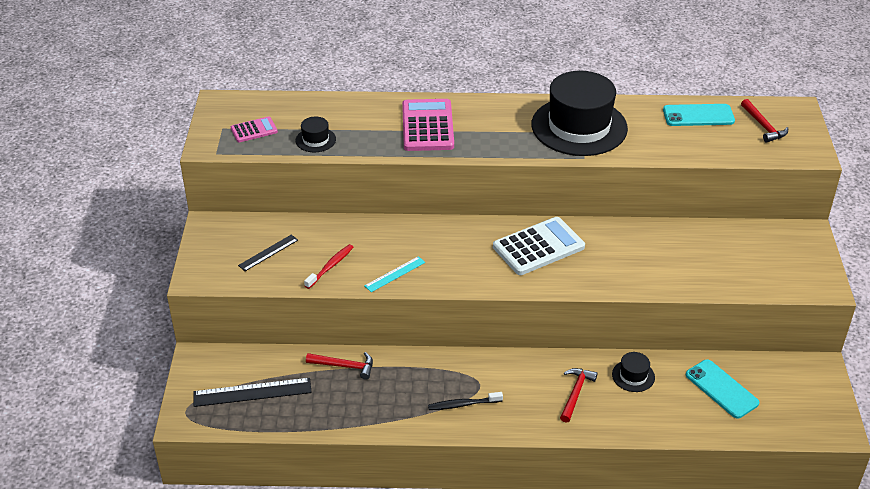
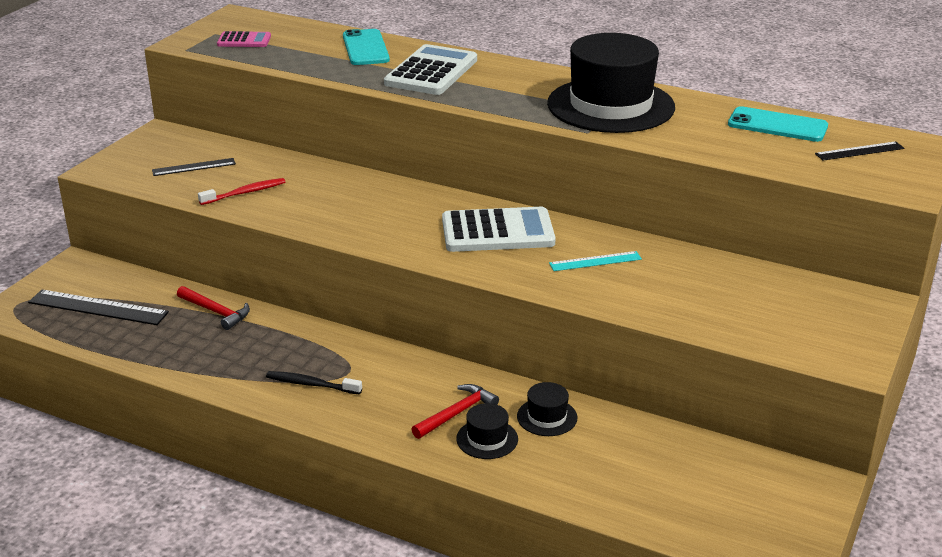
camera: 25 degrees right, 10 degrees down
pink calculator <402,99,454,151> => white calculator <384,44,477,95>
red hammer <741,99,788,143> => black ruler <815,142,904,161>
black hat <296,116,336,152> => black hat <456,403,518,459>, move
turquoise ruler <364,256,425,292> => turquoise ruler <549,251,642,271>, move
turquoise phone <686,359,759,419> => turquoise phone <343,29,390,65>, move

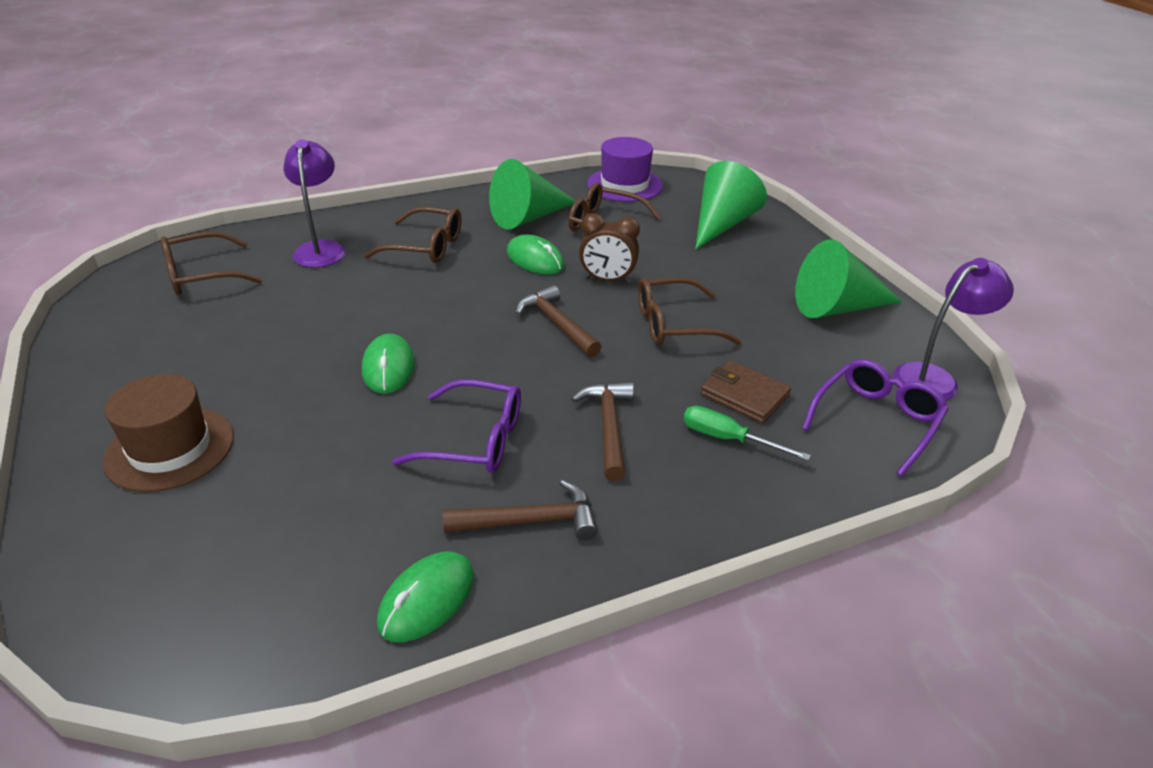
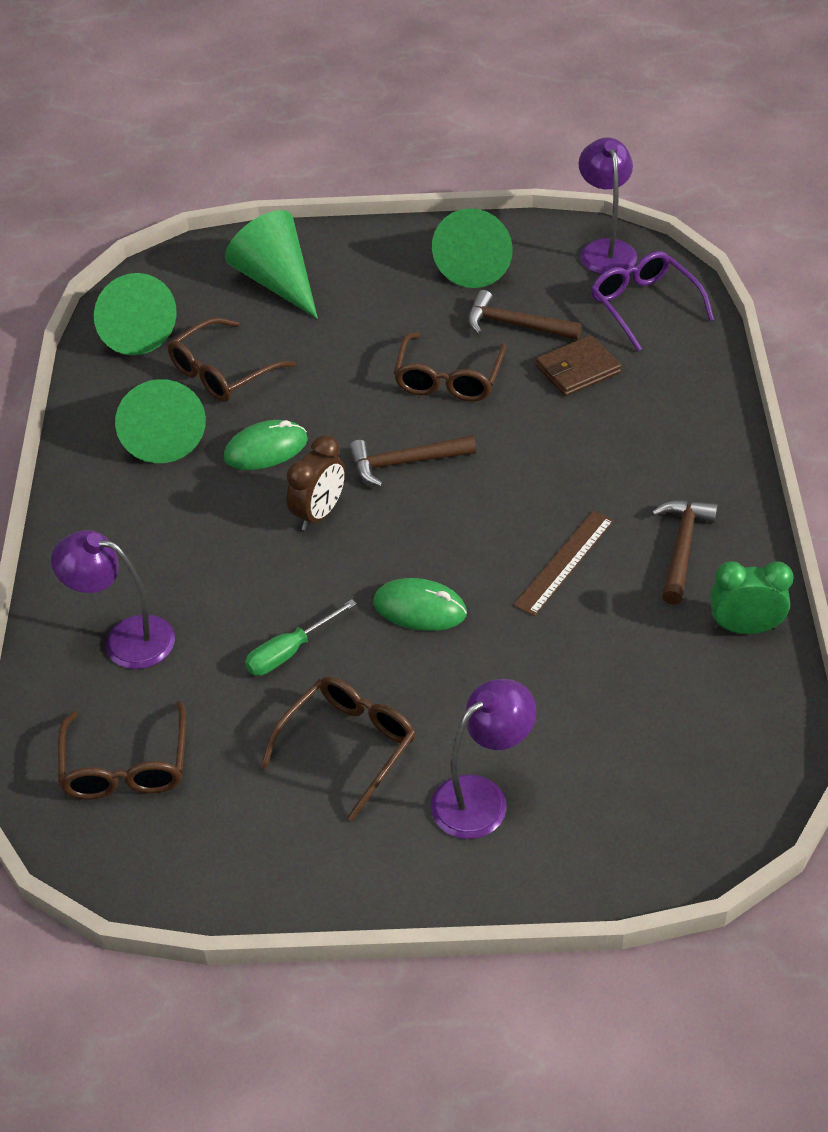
camera: 65 degrees left, 10 degrees up
purple hat <587,137,663,202> => green cone <94,273,177,355>
brown glasses <364,207,461,263> => brown glasses <261,676,416,821>, move
brown clock <579,213,640,283> => brown clock <286,435,345,531>, move
brown hat <103,374,234,492> => purple lamp <431,679,536,839>
purple glasses <392,379,521,473> => brown ruler <514,511,614,616>
brown hammer <572,382,634,481> => brown hammer <468,290,582,340>, move
green screwdriver <683,406,811,460> => green screwdriver <245,599,357,676>, move
green mouse <377,551,474,642> => green clock <710,561,794,634>

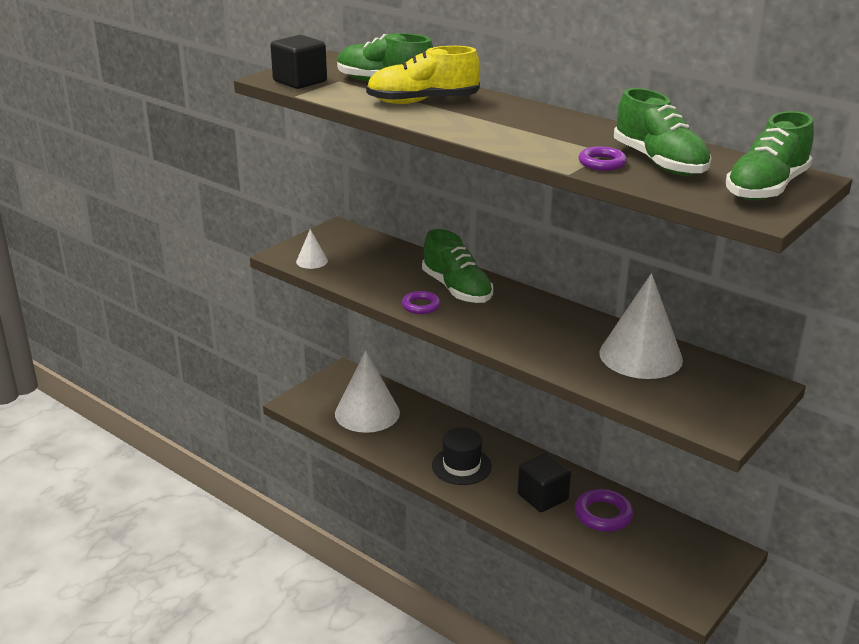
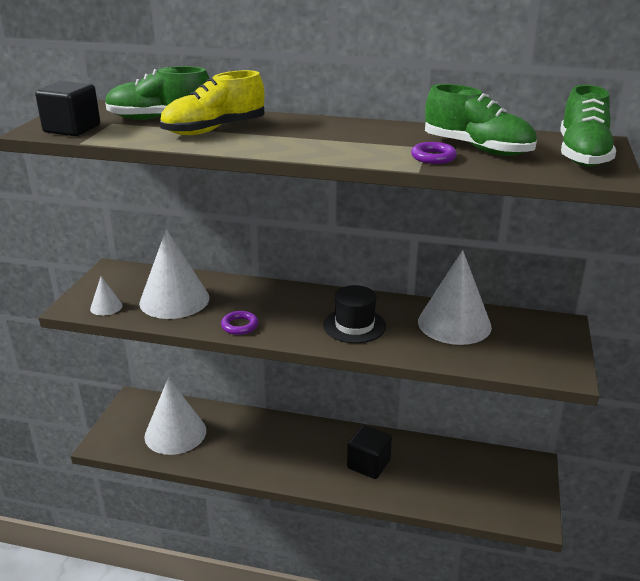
camera: 25 degrees left, 0 degrees up
green shoe <422,229,493,303> => nothing
black hat <432,428,492,485> => black hat <323,285,386,343>, move
purple ring <575,489,633,532> => nothing
nothing => white cone <139,229,209,319>

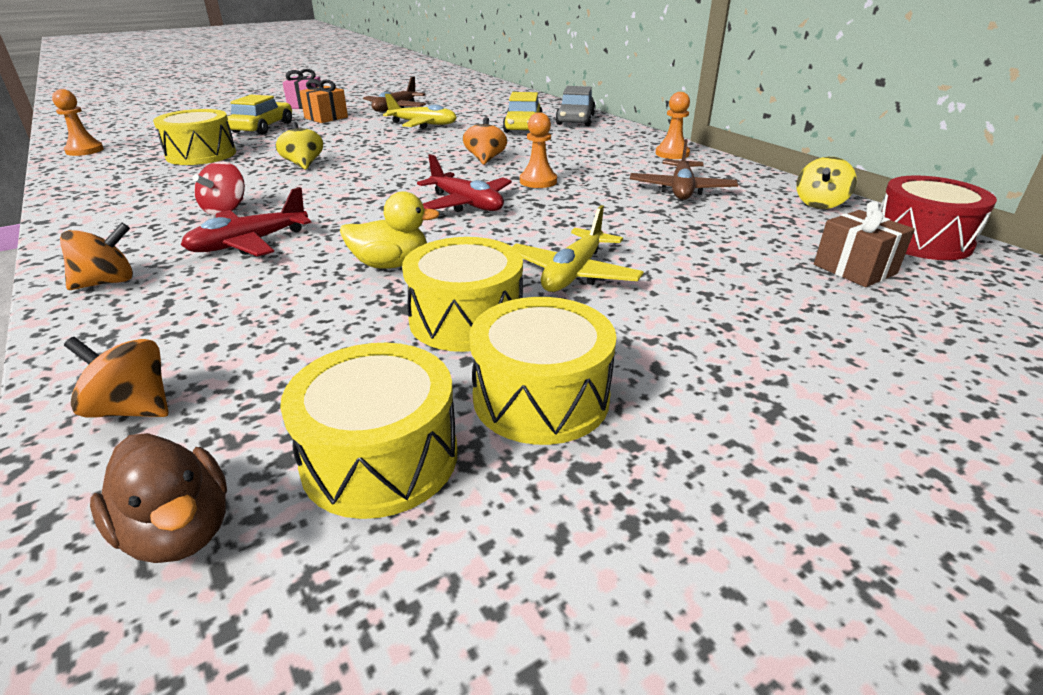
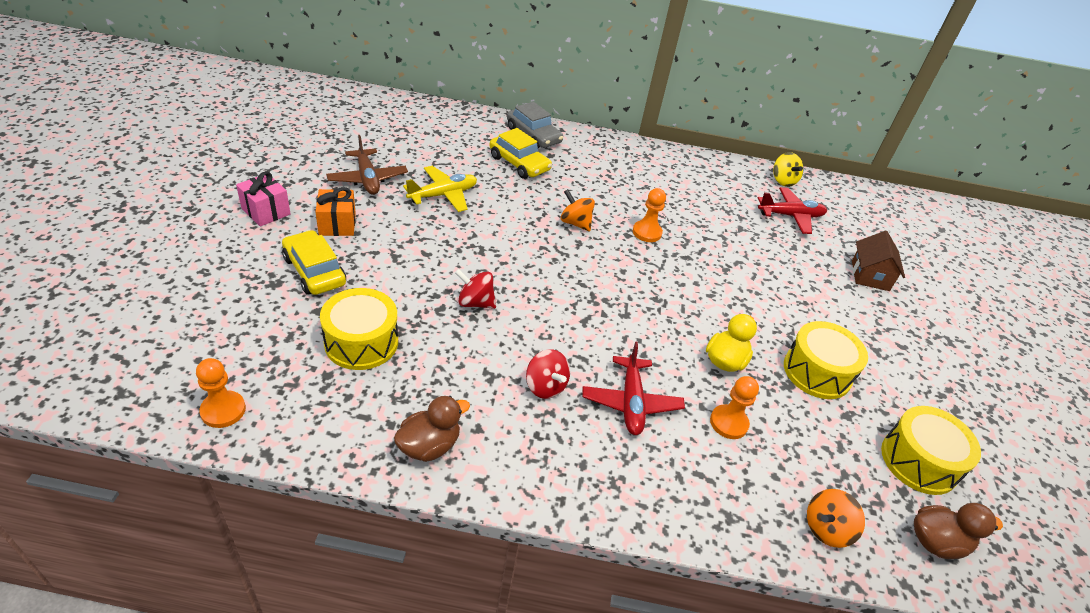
camera: 55 degrees left, 10 degrees up
orange pawn <656,92,690,159> => orange pawn <710,376,759,439>, move
yellow spinning top <276,122,323,170> => red spinning top <455,269,496,309>
brown plane <630,139,738,200> => nothing
red plane <417,154,512,212> => red plane <758,187,827,234>, move
red drum <880,175,997,260> => nothing
brown gift <814,201,915,287> => nothing
yellow plane <512,205,644,292> => nothing
orange spinning top <60,223,133,290> => nothing
yellow drum <469,297,617,445> => nothing
nothing => brown house <852,231,905,291>
nothing => brown duck <394,396,470,462>

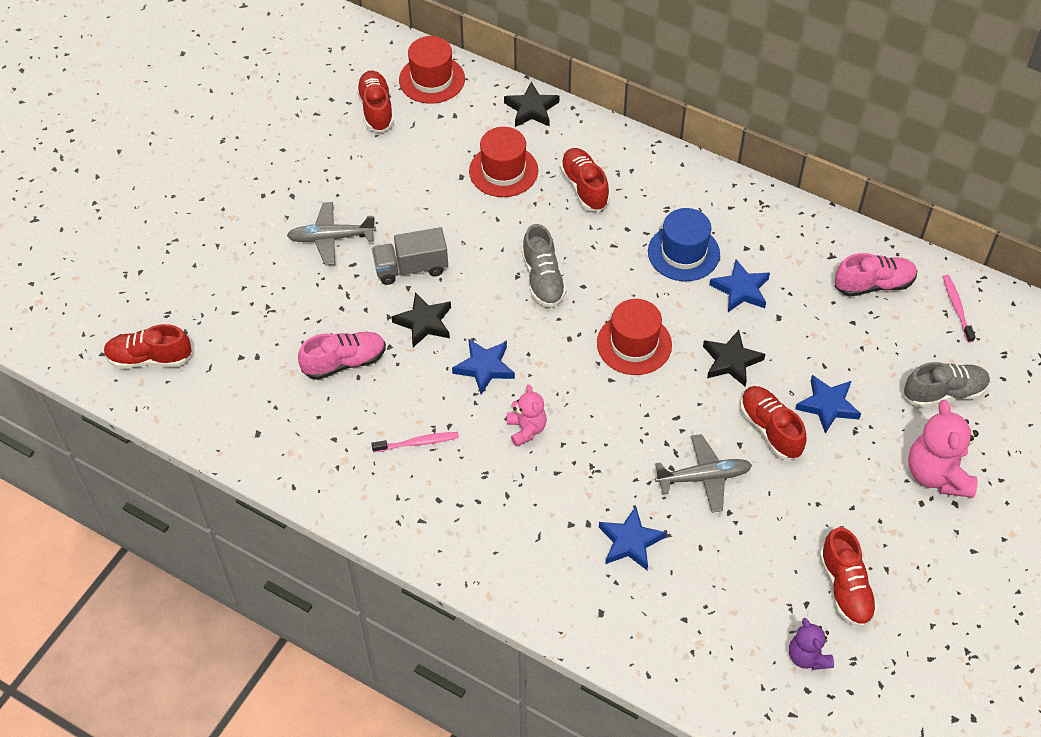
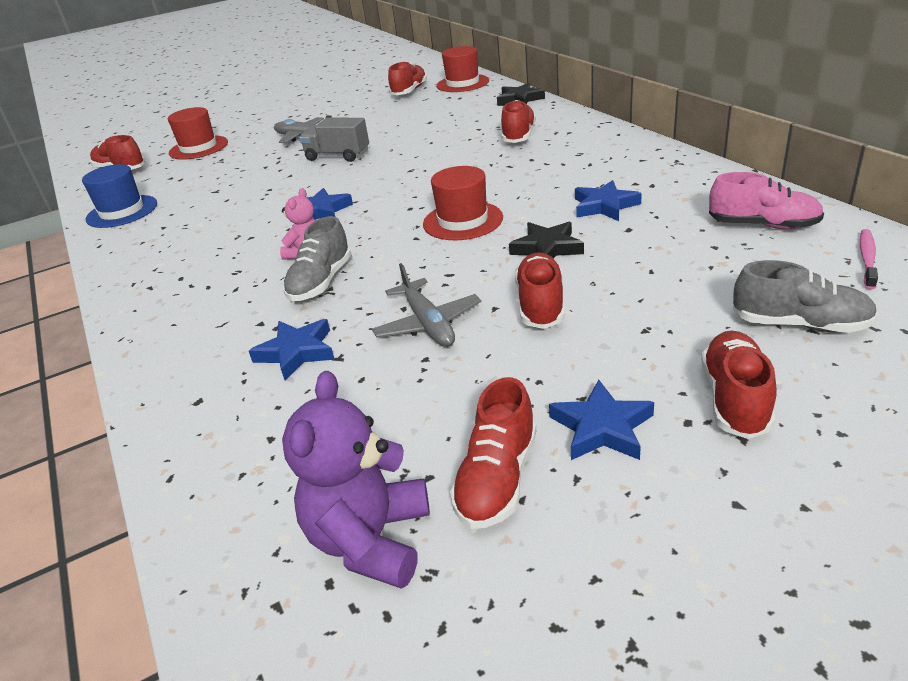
camera: 35 degrees right, 20 degrees down
red hat <469,127,538,197> => red hat <168,107,228,160>, move
blue hat <648,208,720,281> => blue hat <82,164,157,228>, move
grey shoe <522,224,567,308> => grey shoe <283,216,352,302>, move
black star <391,292,451,347> => nothing
pink shoe <298,332,386,380> => nothing
blue star <795,375,861,434> => blue star <549,380,654,460>, move
pink teddy bear <908,400,979,498> => red shoe <701,331,777,439>
pink toothbrush <371,432,459,453> => nothing
grey plane <655,434,752,513> => grey plane <372,263,481,347>, 45 degrees clockwise
purple teddy bear <789,618,834,670> => purple teddy bear <282,371,430,589>, x1.70

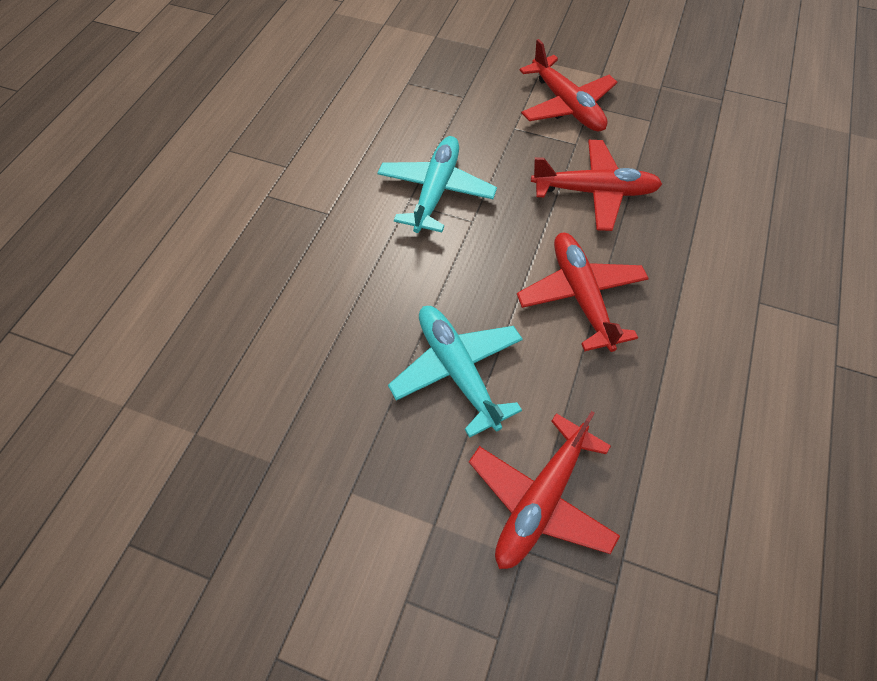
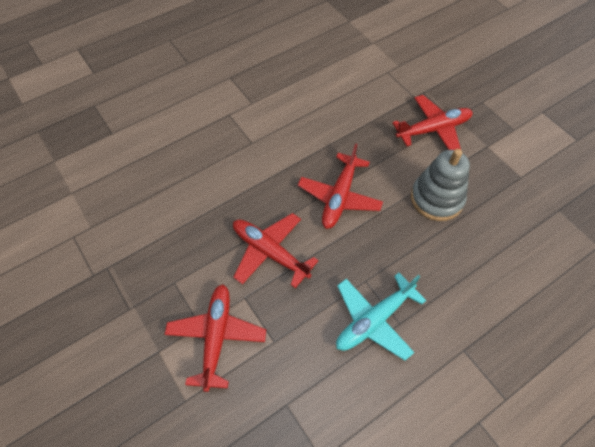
camera: 145 degrees left, 0 degrees up
turquoise plane <388,306,523,438> => grey stacking toy <411,149,470,221>

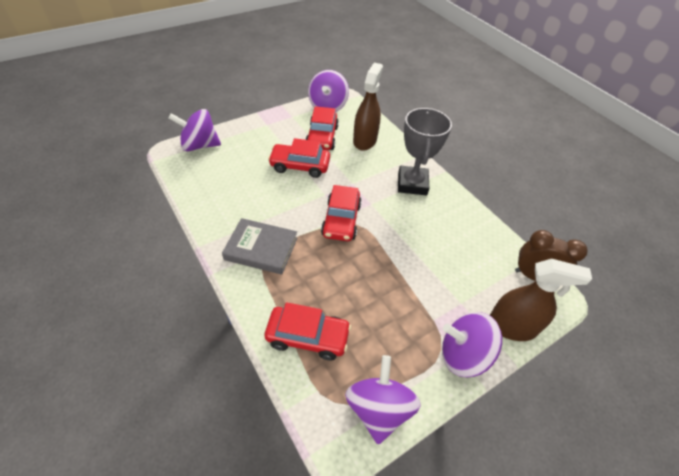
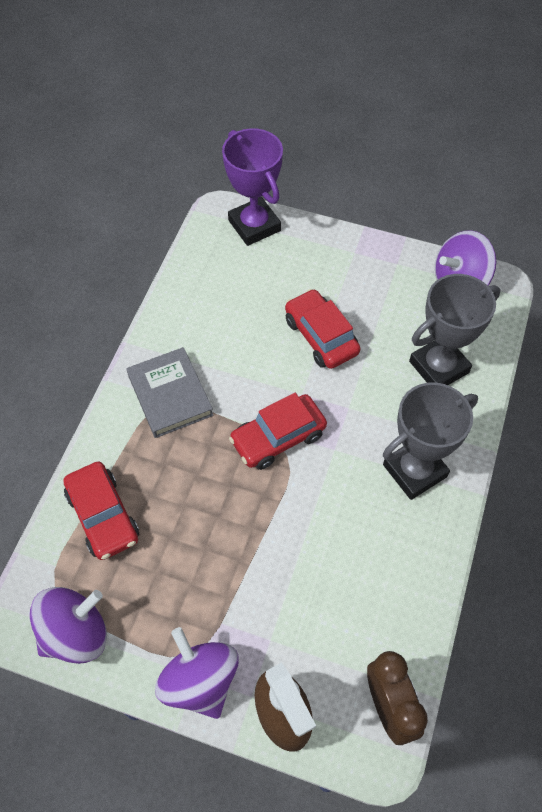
camera: 55 degrees right, 10 degrees up
brown spray bottle <353,63,383,151> => grey trophy <409,274,500,385>
red car <305,106,339,150> => nothing
purple spinning top <168,109,221,151> => purple trophy <222,128,283,246>

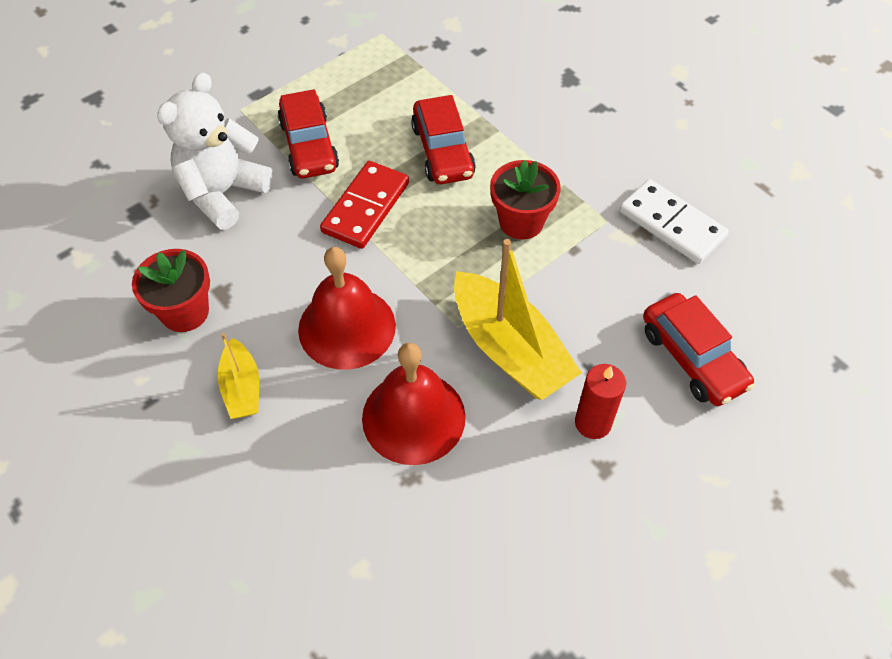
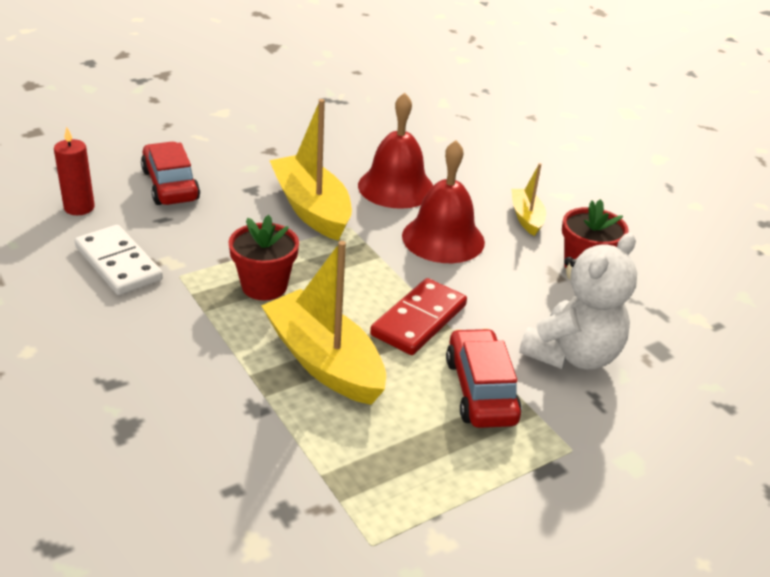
camera: 175 degrees left, 20 degrees down
red car <411,95,476,184> => yellow boat <261,241,386,405>
red candle <575,364,626,439> => red candle <54,127,95,215>, move

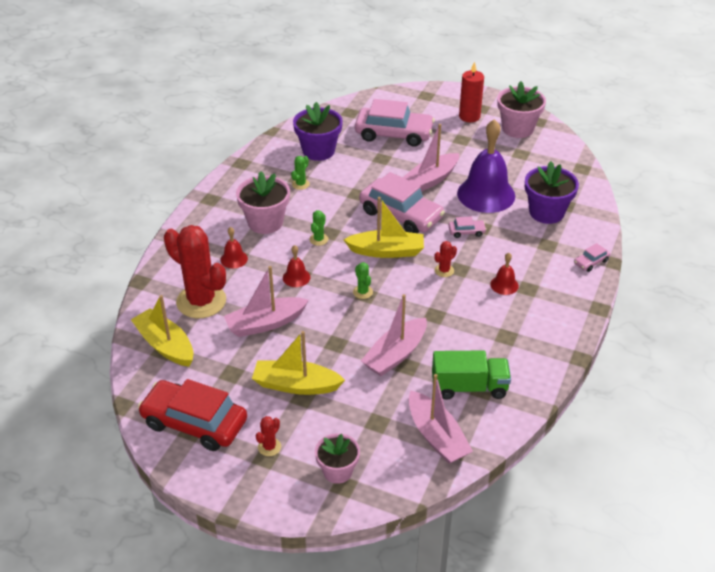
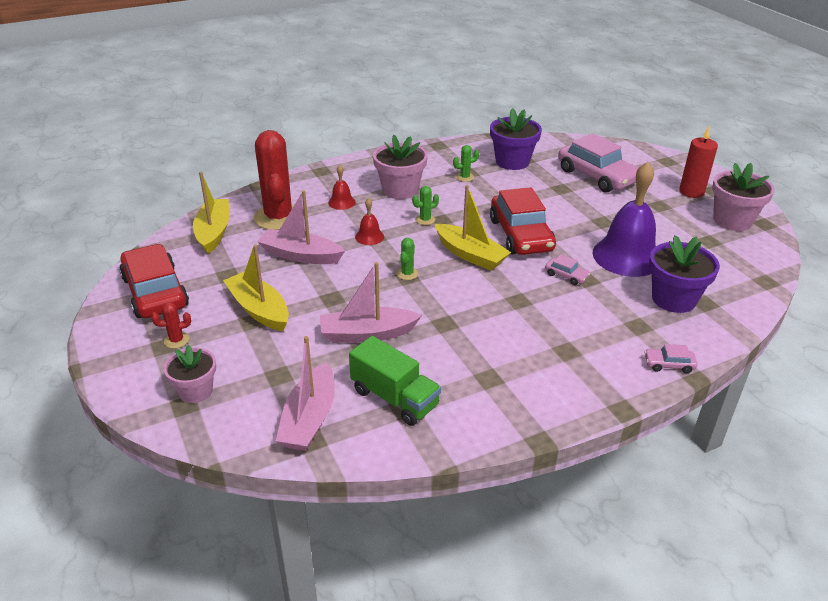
camera: 40 degrees right, 5 degrees down
pink boat <402,124,459,192> => nothing
pink car <359,172,445,233> => red car <490,187,556,255>
red cactus <434,241,457,277> => nothing
red bell <490,253,519,295> => nothing

